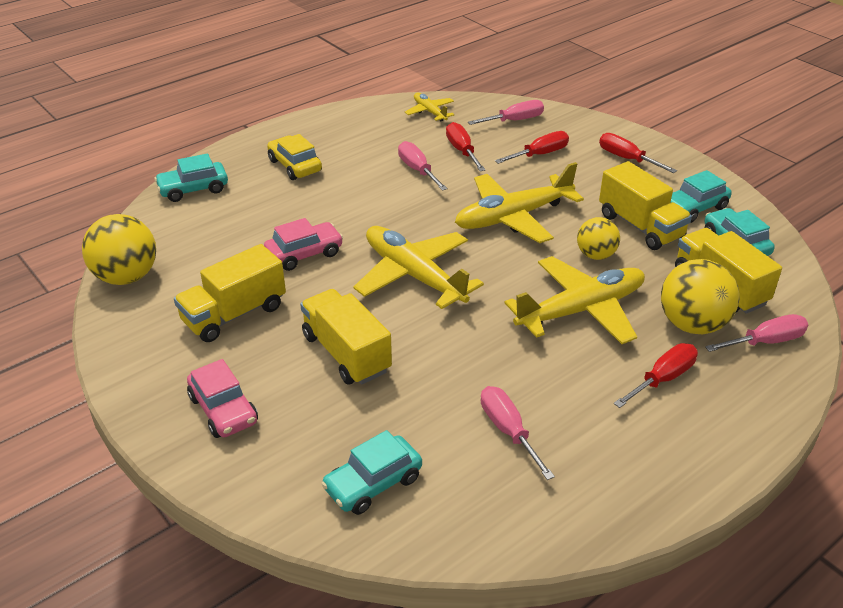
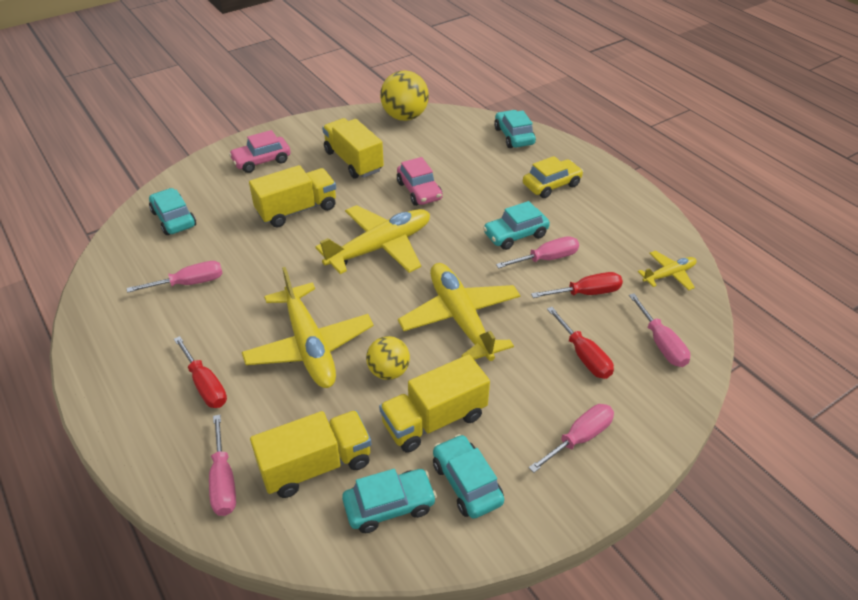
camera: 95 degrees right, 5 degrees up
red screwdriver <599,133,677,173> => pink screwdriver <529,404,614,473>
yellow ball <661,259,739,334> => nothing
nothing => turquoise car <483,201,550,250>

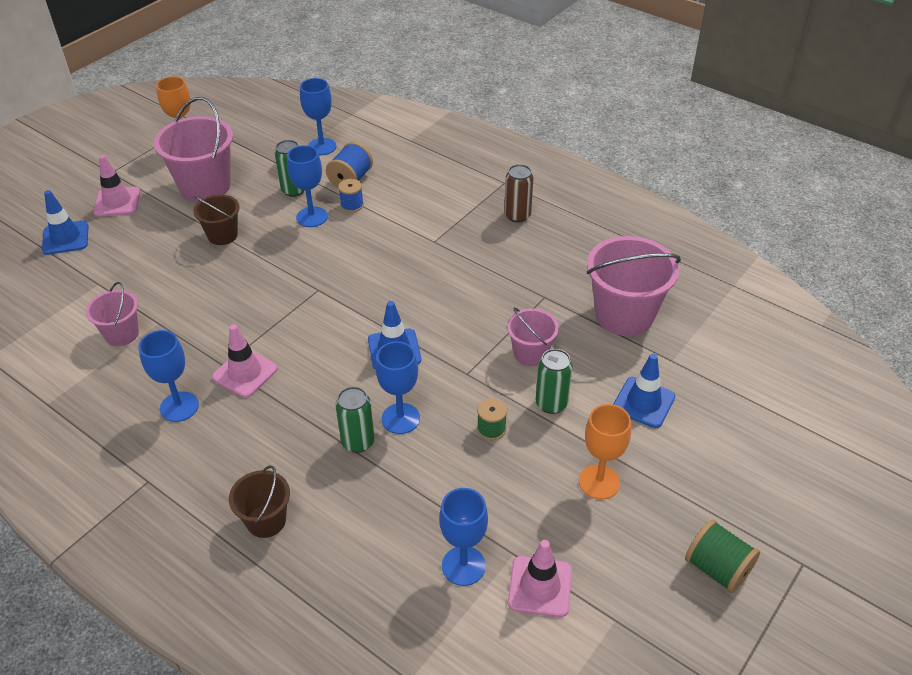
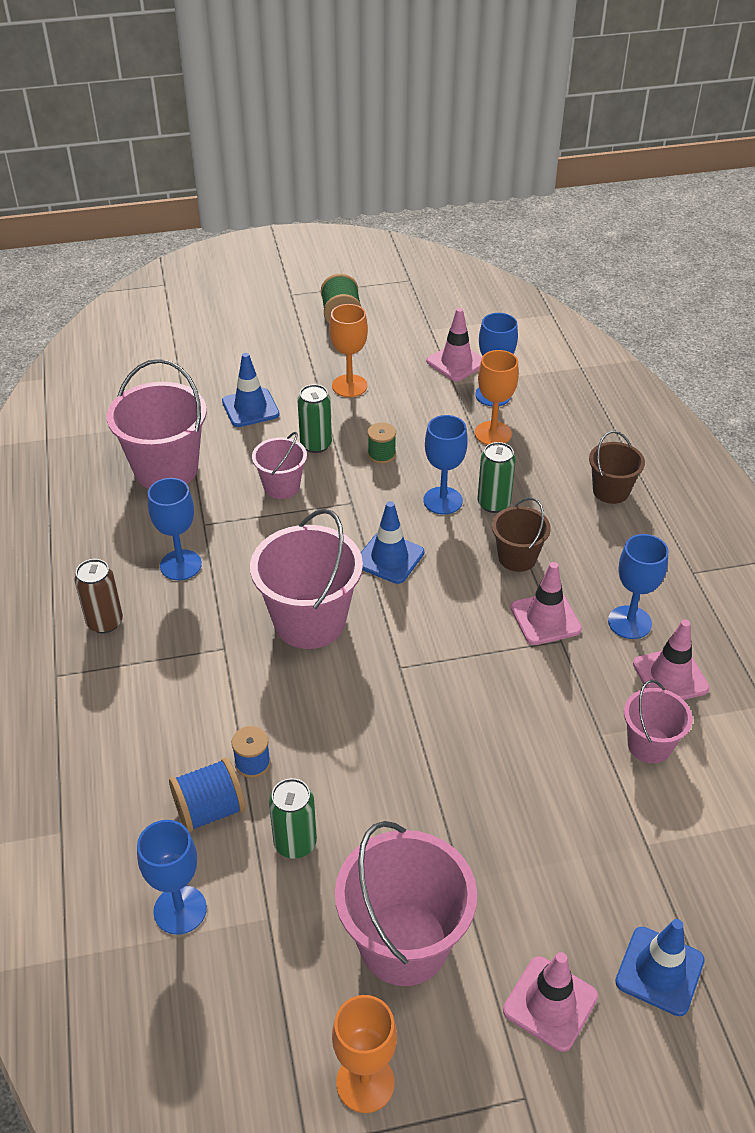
camera: 140 degrees left, 0 degrees up
blue goblet <287,145,328,227> => blue goblet <148,478,202,580>, move
brown bucket <193,195,240,245> => brown bucket <492,498,551,572>, move
nothing => orange goblet <475,350,519,445>
nothing => pink bucket <250,509,363,649>
nothing => pink traffic cone <633,620,710,700>

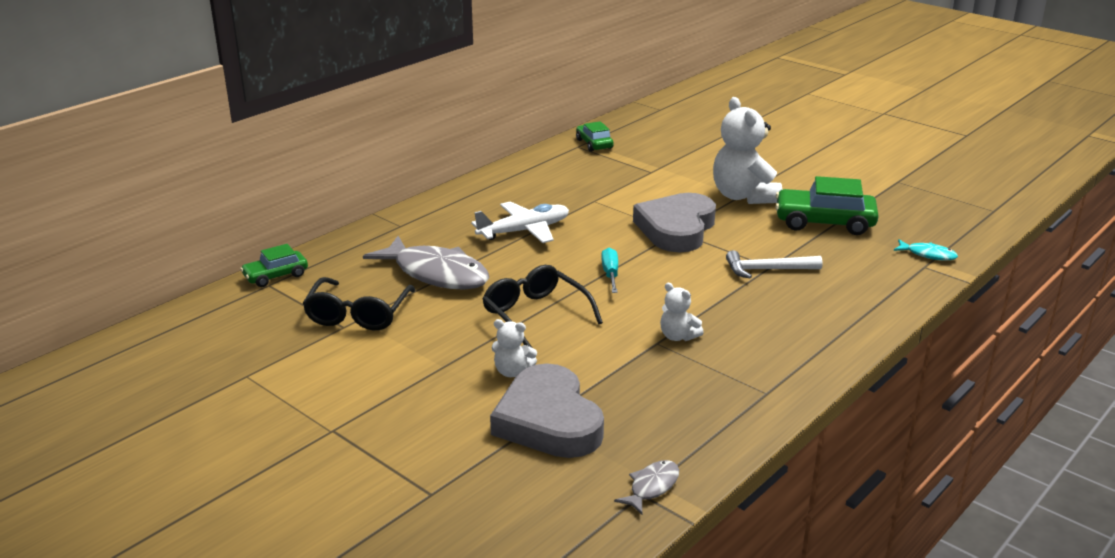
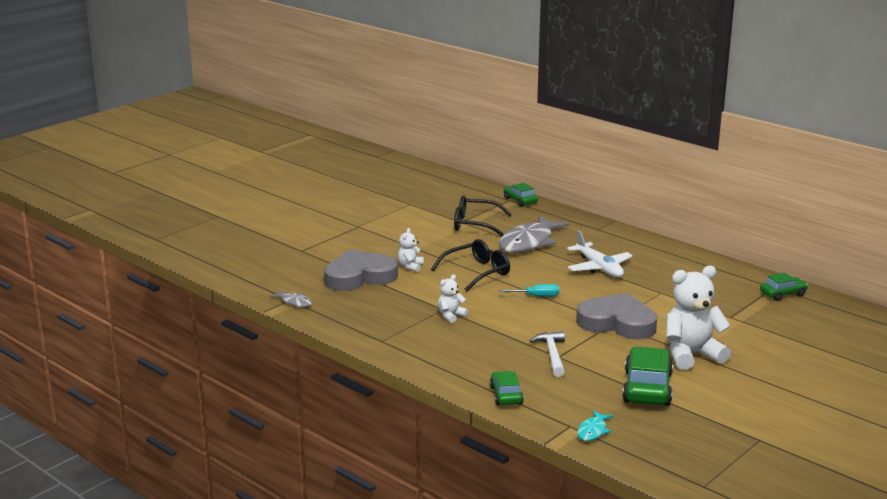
camera: 90 degrees right, 5 degrees down
nothing => green car <490,371,524,406>

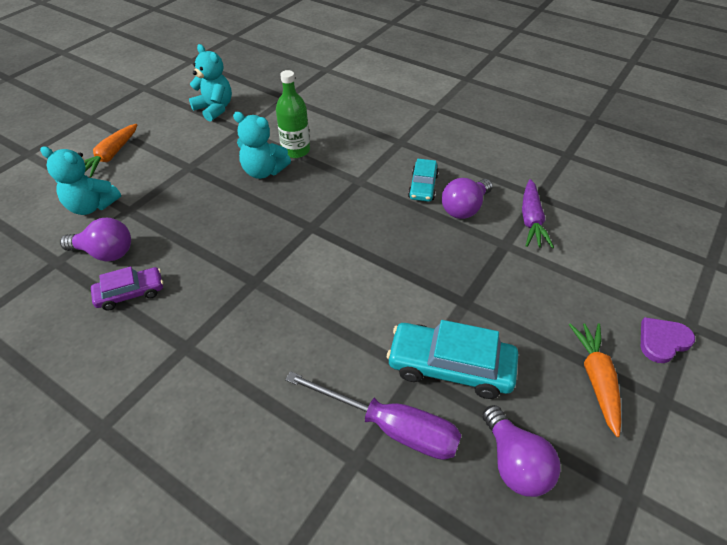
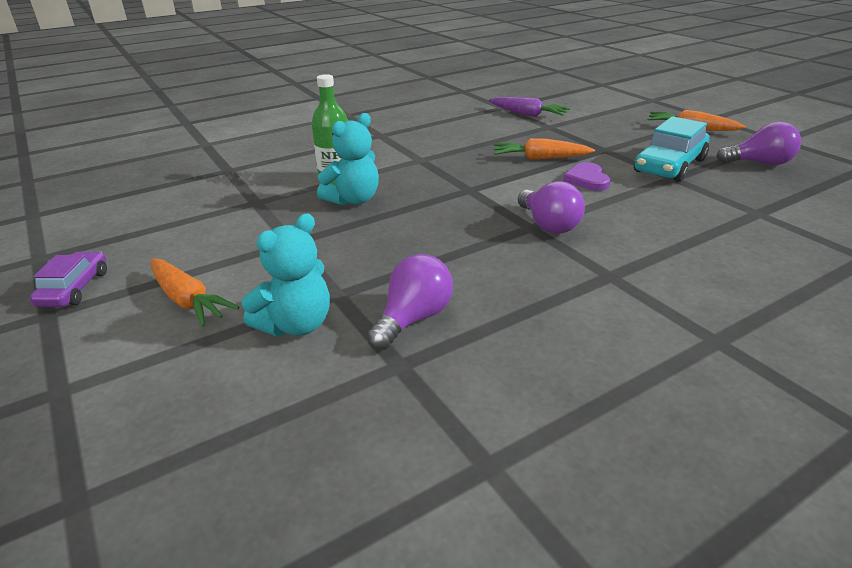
camera: 65 degrees left, 15 degrees down
turquoise teddy bear <189,44,232,122> => nothing
turquoise car <408,159,439,202> => nothing
purple light bulb <442,178,493,219> => purple light bulb <518,181,585,234>, move
purple car <91,267,163,311> => purple car <30,252,107,307>, move
purple heart <641,317,695,363> => purple heart <563,162,610,191>, move
purple screwdriver <285,371,462,460> => nothing
nothing => orange carrot <494,138,595,160>

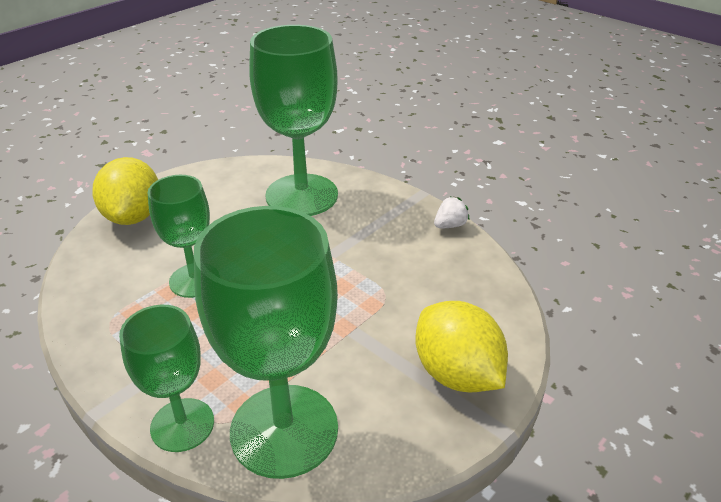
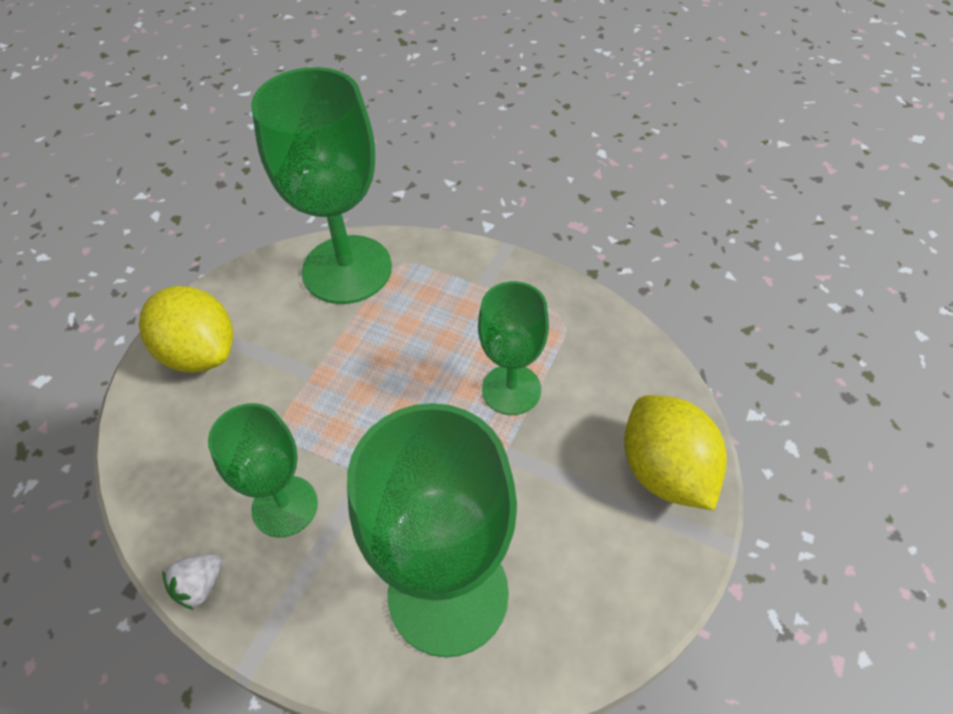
camera: 165 degrees right, 15 degrees up
green goblet <119,305,214,452> => green goblet <208,403,318,538>, move

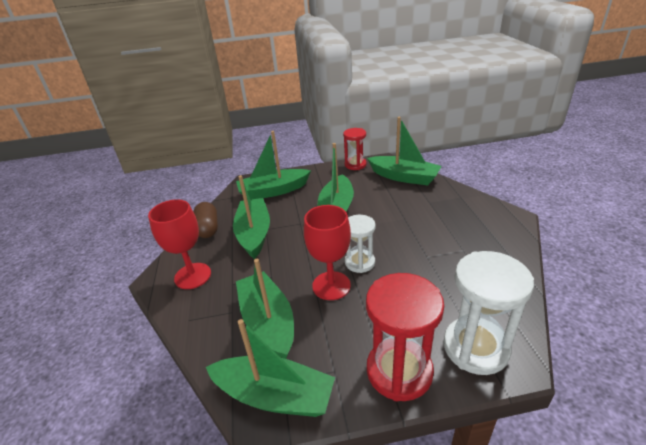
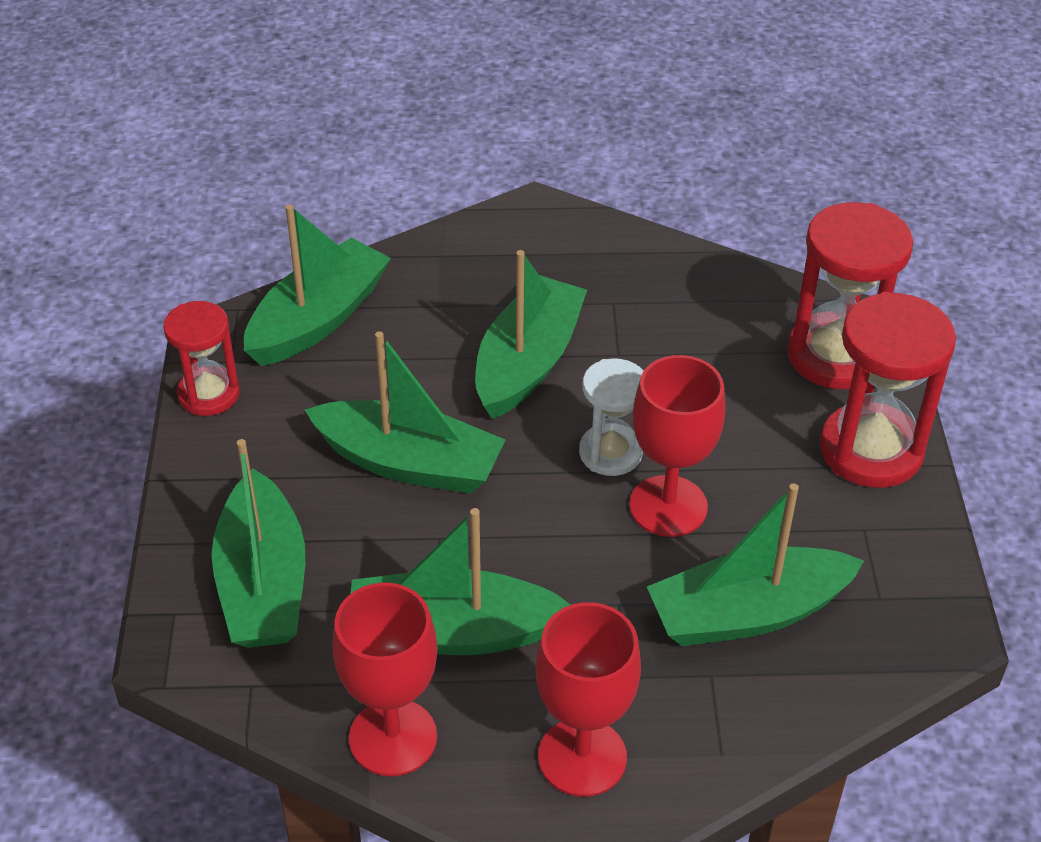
camera: 85 degrees left, 10 degrees up
brown capsule <193,202,218,238> => red goblet <332,582,437,776>
white hourglass <443,251,534,375> => red hourglass <787,202,913,389>
green boat <206,319,335,417> => green boat <475,250,587,419>, move

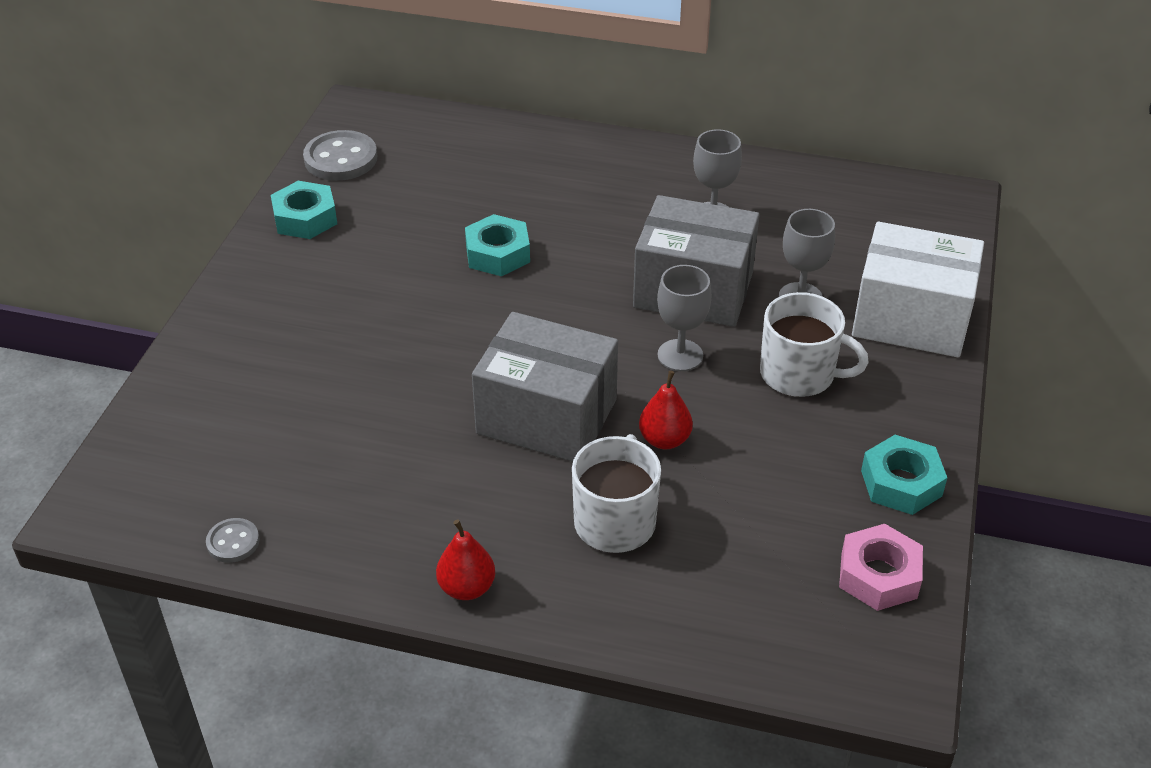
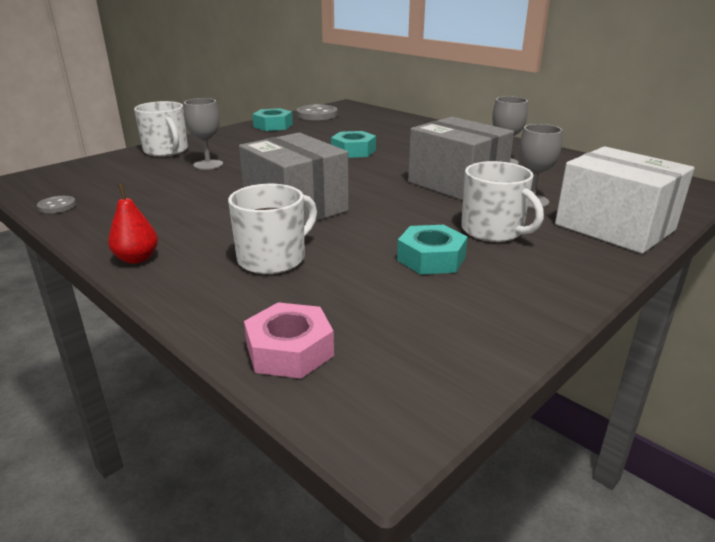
camera: 30 degrees right, 15 degrees down
grey goblet <657,265,712,371> => grey goblet <184,98,223,170>, move
red pear <639,371,693,450> => nothing
turquoise nut <861,435,947,515> => turquoise nut <397,225,468,274>, move
pink nut <839,524,923,611> => pink nut <244,302,334,379>, move
nothing => white mug <134,101,188,157>

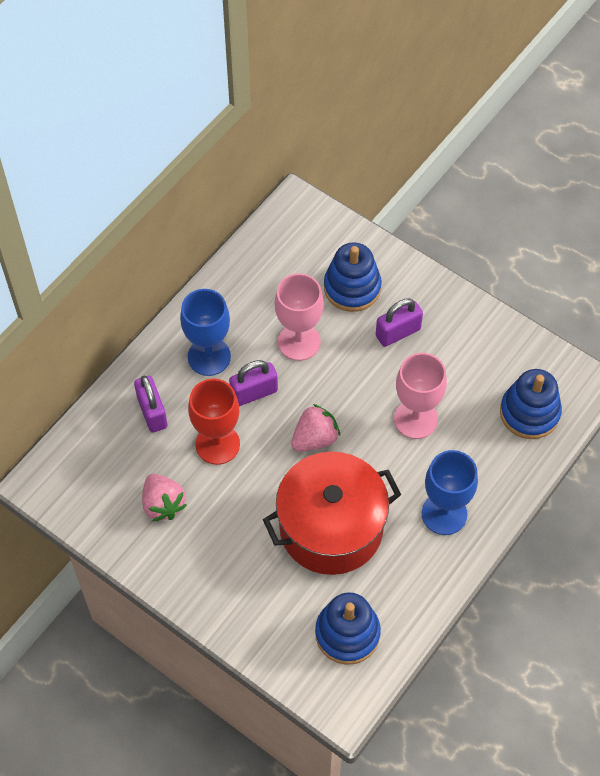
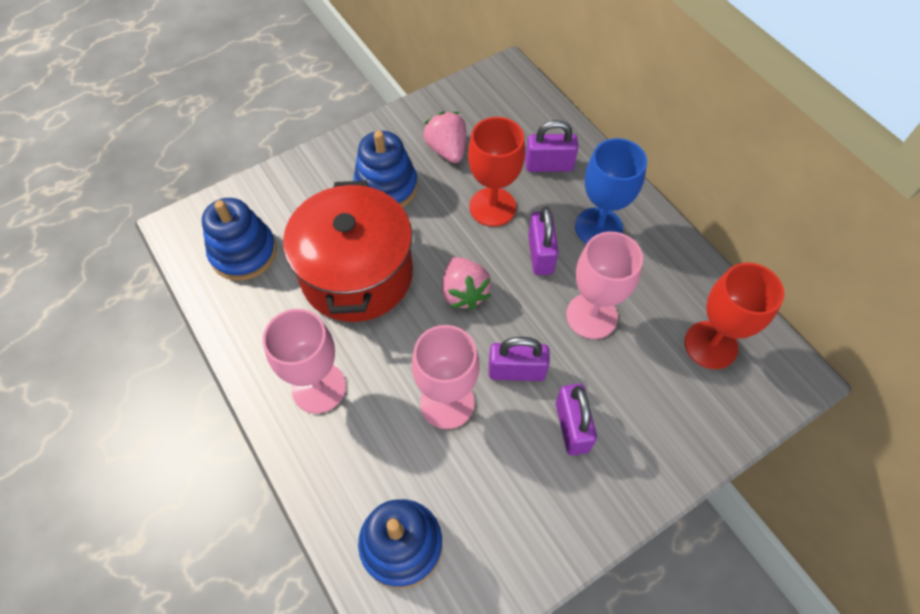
camera: 110 degrees right, 0 degrees up
blue stacking toy <324,242,382,312> => blue stacking toy <353,131,418,207>, move
blue goblet <422,450,478,535> => pink goblet <263,309,346,414>
pink strawberry <142,474,187,522> => pink strawberry <423,111,466,163>, 75 degrees clockwise
nothing => red goblet <684,262,784,369>
nothing => purple padlock <489,337,550,381>

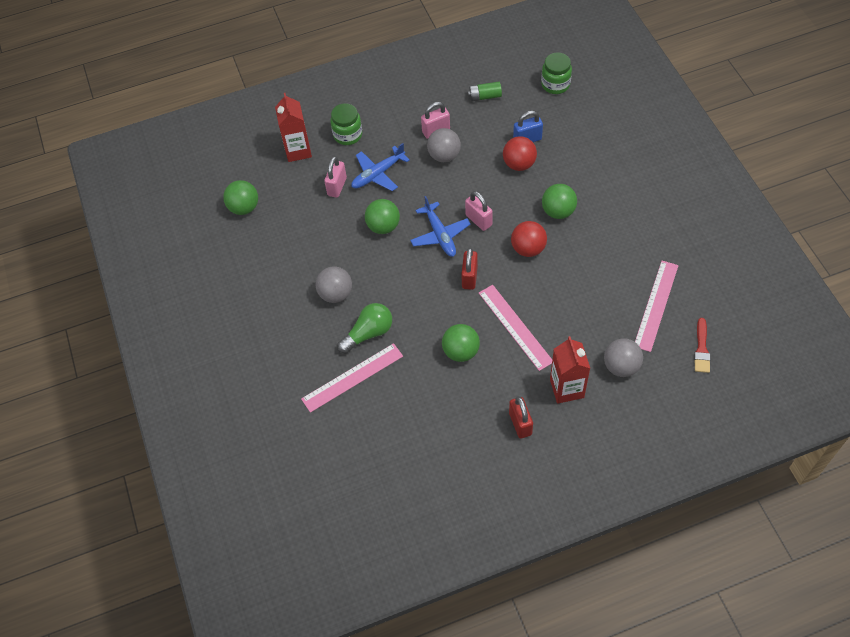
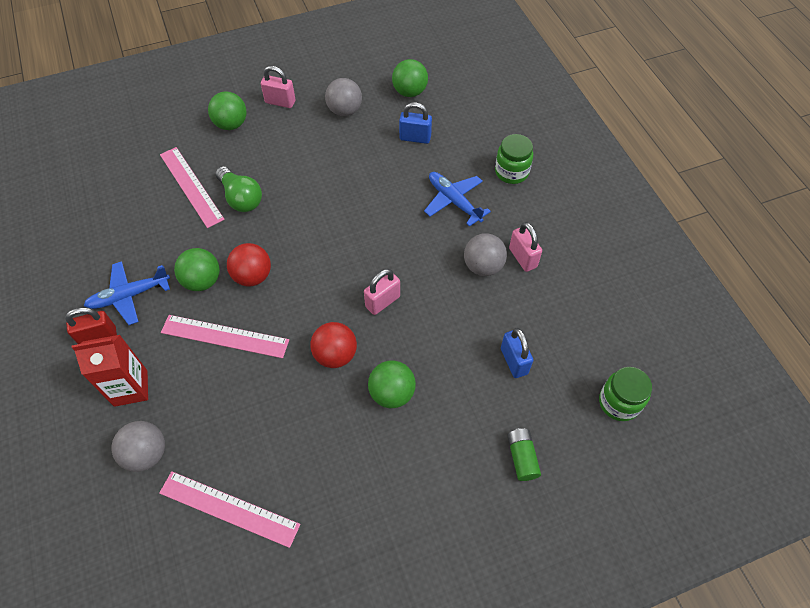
camera: 85 degrees right, 0 degrees up
green battery <468,82,502,101> => green battery <507,428,541,481>, move
red carton <275,93,312,162> => nothing
red ball <503,136,537,171> => red ball <227,243,271,286>, move
pink padlock <324,156,347,198> => pink padlock <261,66,296,108>, move
blue plane <410,196,470,257> => blue plane <84,261,170,325>, move
green ball <365,199,400,234> => green ball <208,91,247,130>, move
red padlock <461,248,478,290> => nothing
grey ball <316,266,352,303> => grey ball <325,78,362,116>, move
pink ruler <479,285,552,371> => pink ruler <161,315,289,358>, 45 degrees clockwise
red brush <694,318,710,373> => nothing
nothing => blue padlock <399,102,432,144>

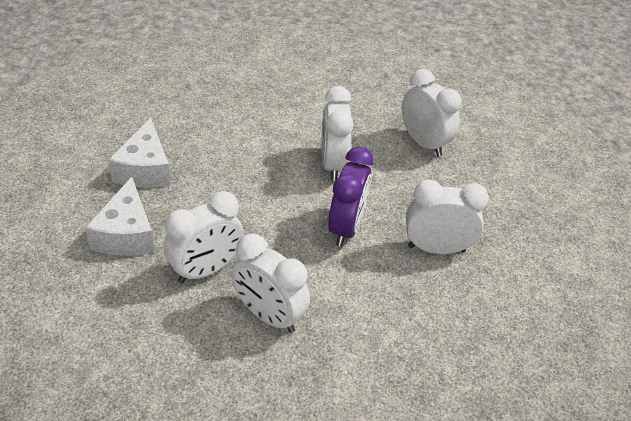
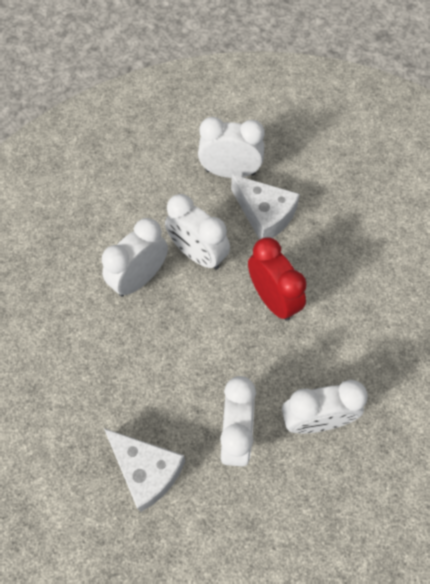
camera: 45 degrees left, 20 degrees up
white cheese <108,118,171,188> => white cheese <231,174,300,240>, move
purple clock <328,147,374,247> => red clock <248,237,307,321>
white clock <406,179,489,254> => white clock <102,218,168,296>, move

